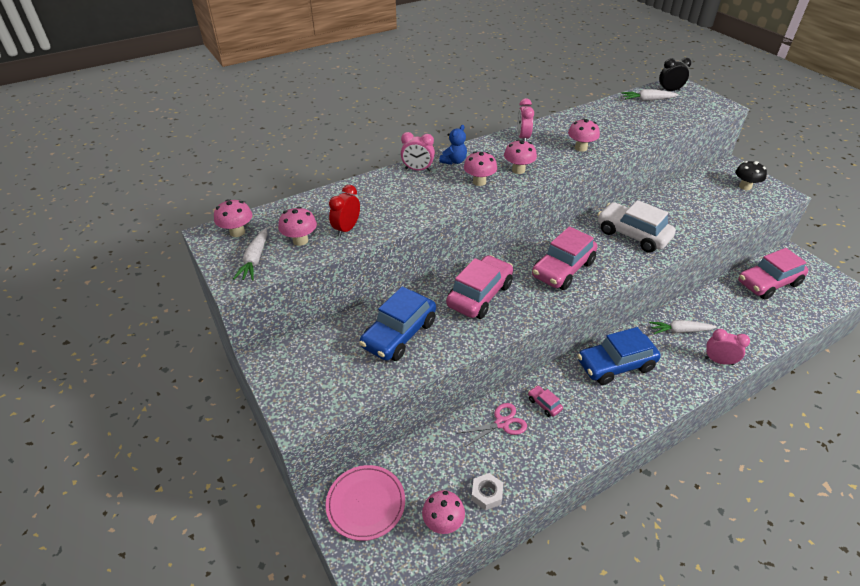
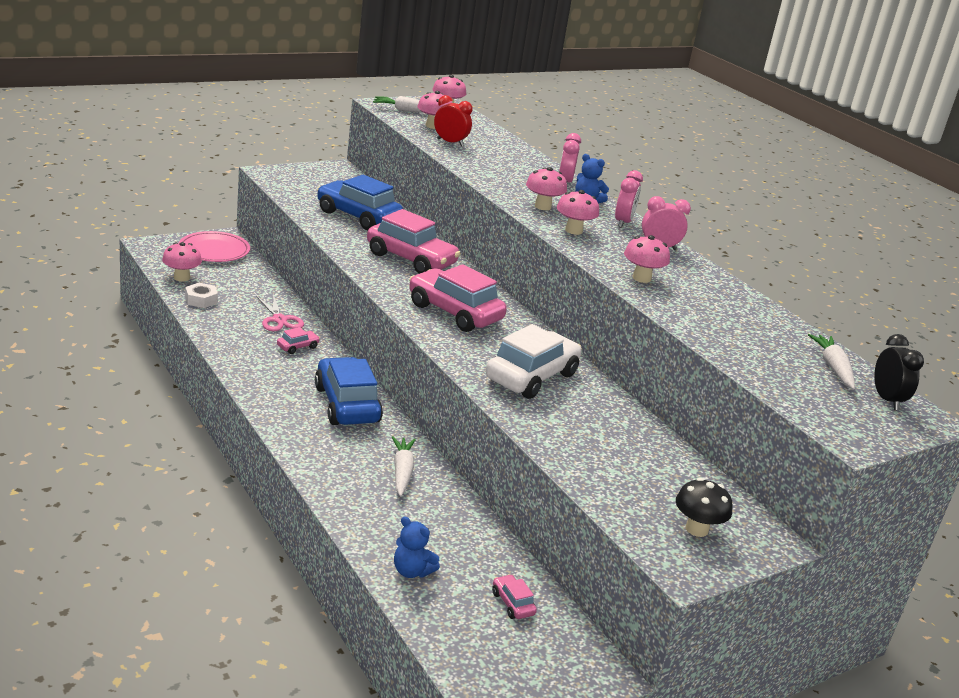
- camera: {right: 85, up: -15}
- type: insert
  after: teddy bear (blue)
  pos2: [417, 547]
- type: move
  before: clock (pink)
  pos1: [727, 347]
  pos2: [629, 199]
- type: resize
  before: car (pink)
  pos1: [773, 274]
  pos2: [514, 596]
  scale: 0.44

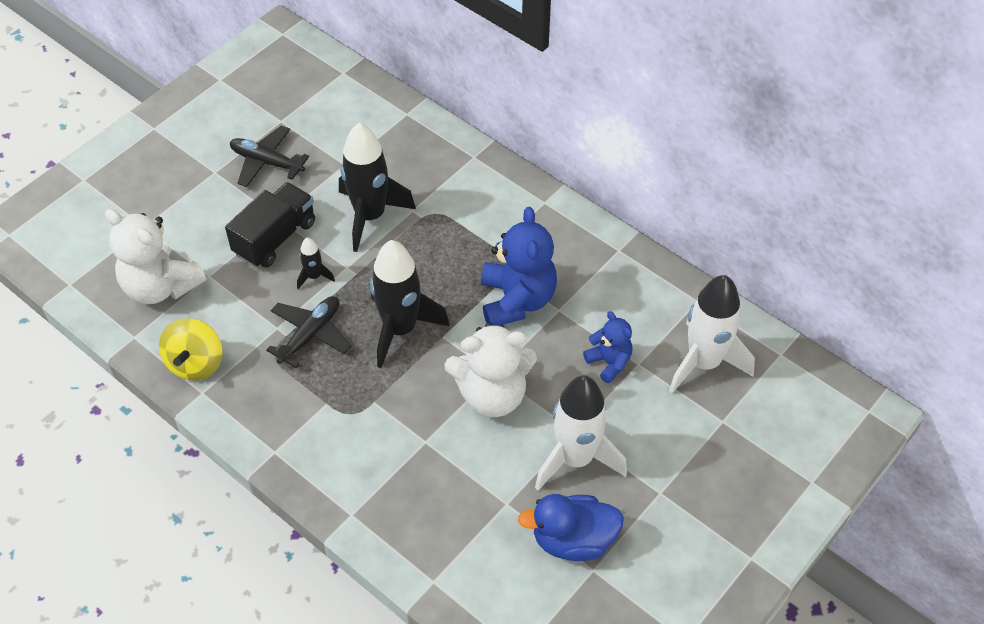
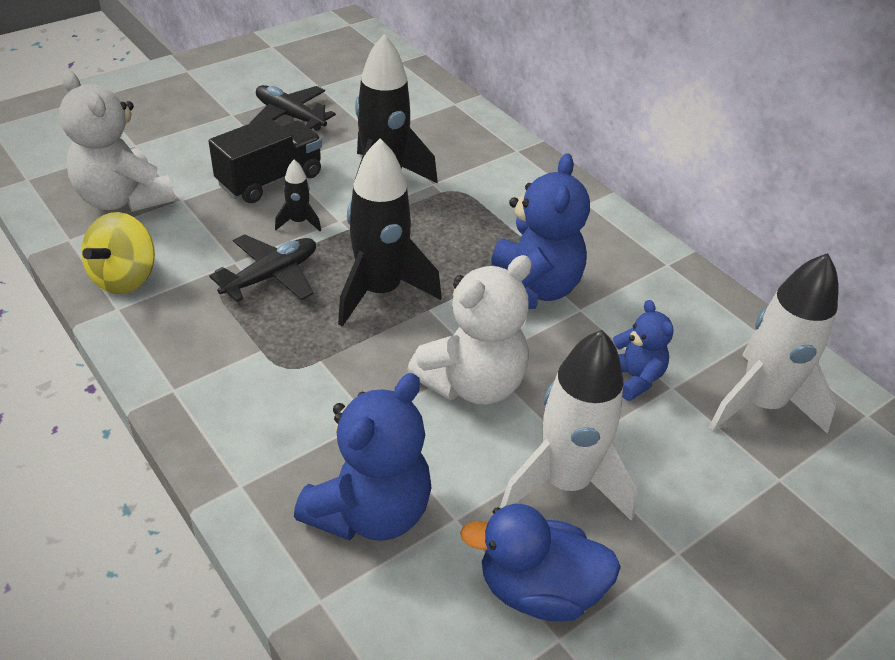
- camera: {right: 10, up: -10}
- type: insert
  after: teddy bear (blue)
  pos2: [362, 457]
- type: rotate
  before: teddy bear (white)
  pos1: [490, 369]
  pos2: [469, 330]
  turn: -45

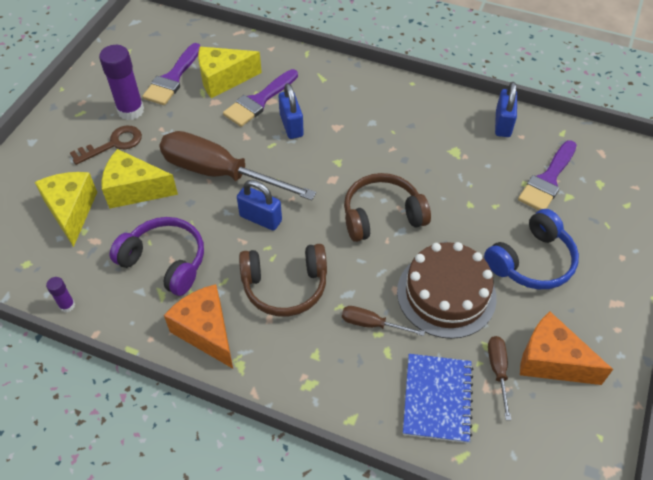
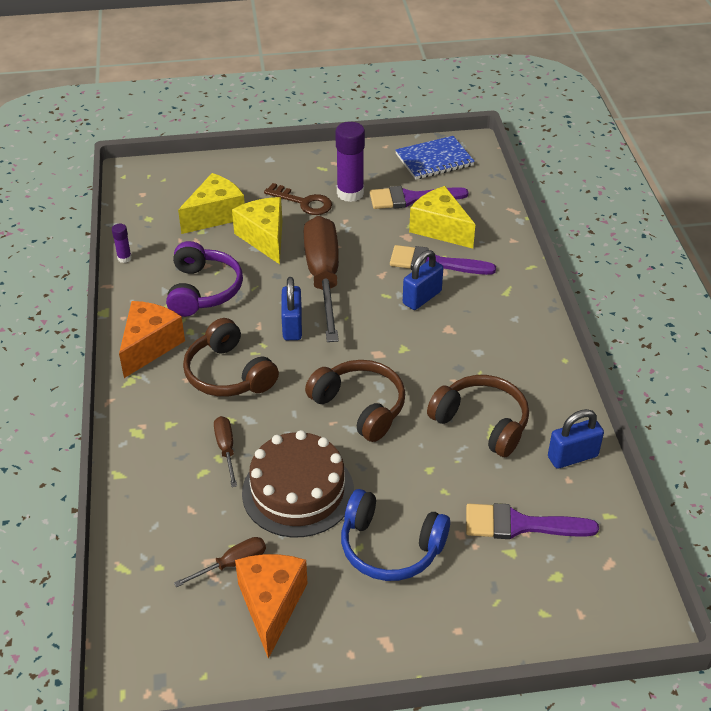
- camera: {right: 60, up: -10}
- type: insert
  after: headphones (brown)
  pos2: [478, 416]
- type: move
  before: notebook (blue)
  pos1: [438, 398]
  pos2: [435, 158]

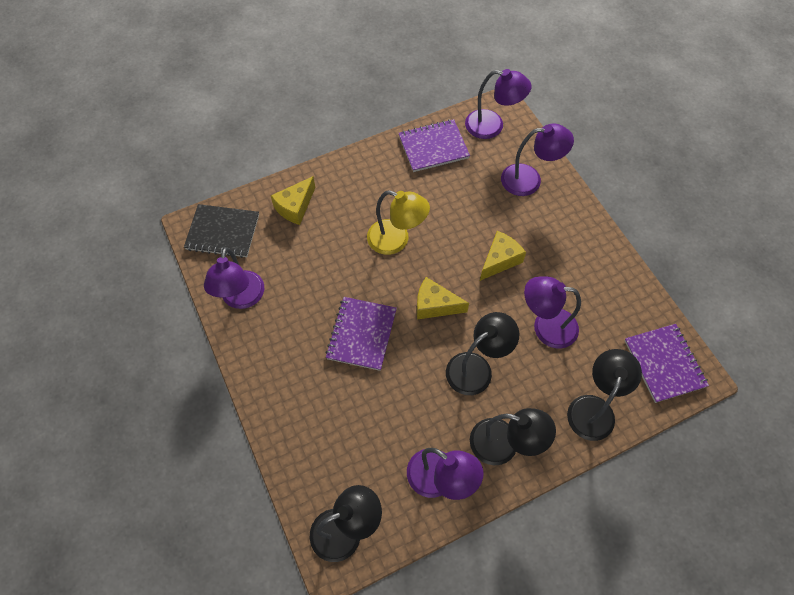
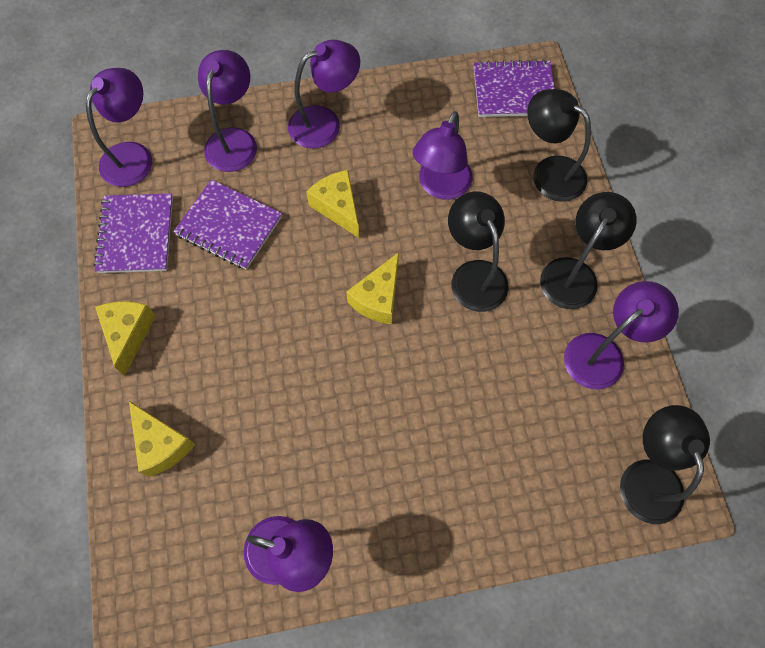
- camera: {right: -75, up: 5}
- type: delete
  before: notebook (black)
  pos1: [221, 231]
- type: delete
  before: lamp (yellow)
  pos1: [398, 222]
- type: insert
  after: cheese (yellow)
  pos2: [125, 338]
- type: insert
  after: lamp (purple)
  pos2: [324, 94]
- type: move
  before: notebook (purple)
  pos1: [361, 334]
  pos2: [227, 224]

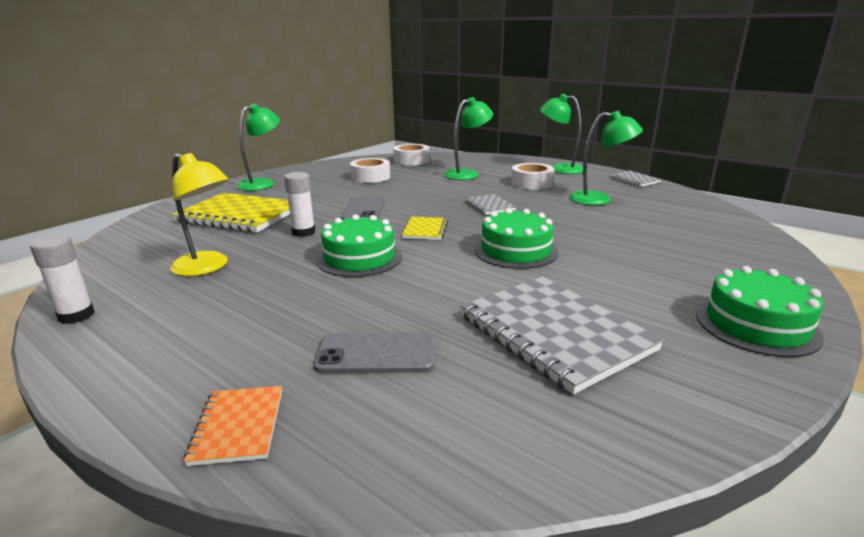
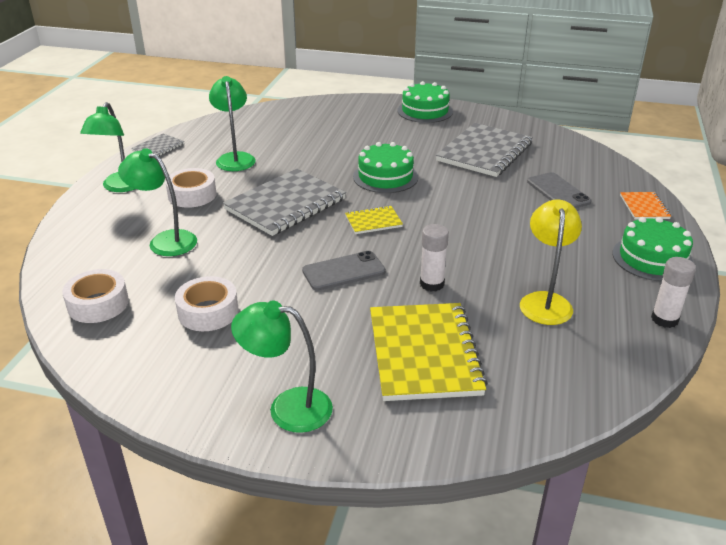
- camera: {right: -115, up: 10}
- type: move
  before: cake (green)
  pos1: [359, 245]
  pos2: [652, 249]
- type: rotate
  before: notebook (orange)
  pos1: [233, 426]
  pos2: [645, 205]
  turn: -60
- type: resize
  before: notebook (grey)
  pos1: [490, 204]
  pos2: [284, 202]
  scale: 2.08

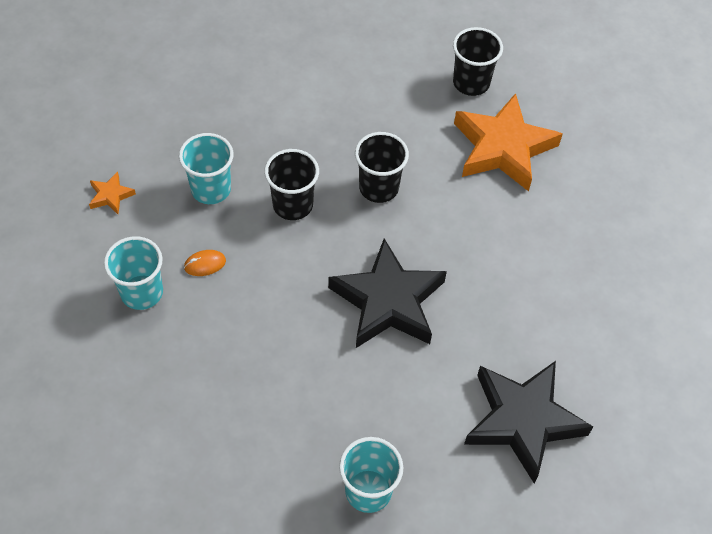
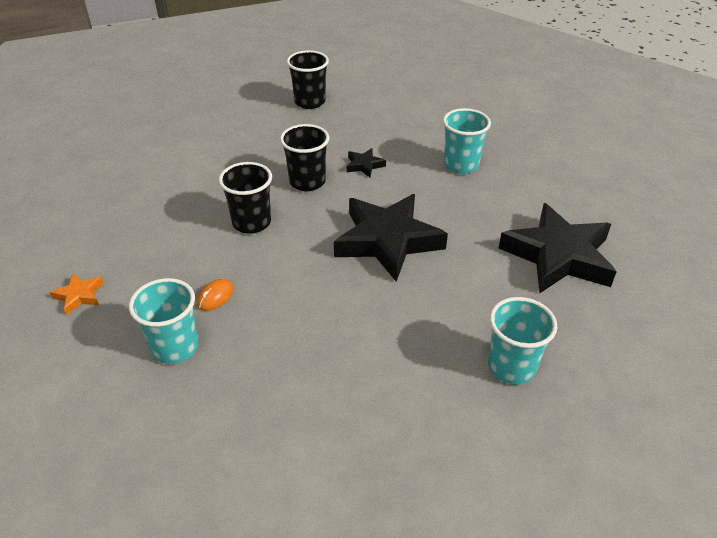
- camera: {right: -35, up: -15}
- type: delete
  before: star (orange)
  pos1: [508, 142]
- type: insert
  after: star (black)
  pos2: [366, 163]
- type: move
  before: cup (turquoise)
  pos1: [206, 168]
  pos2: [467, 141]

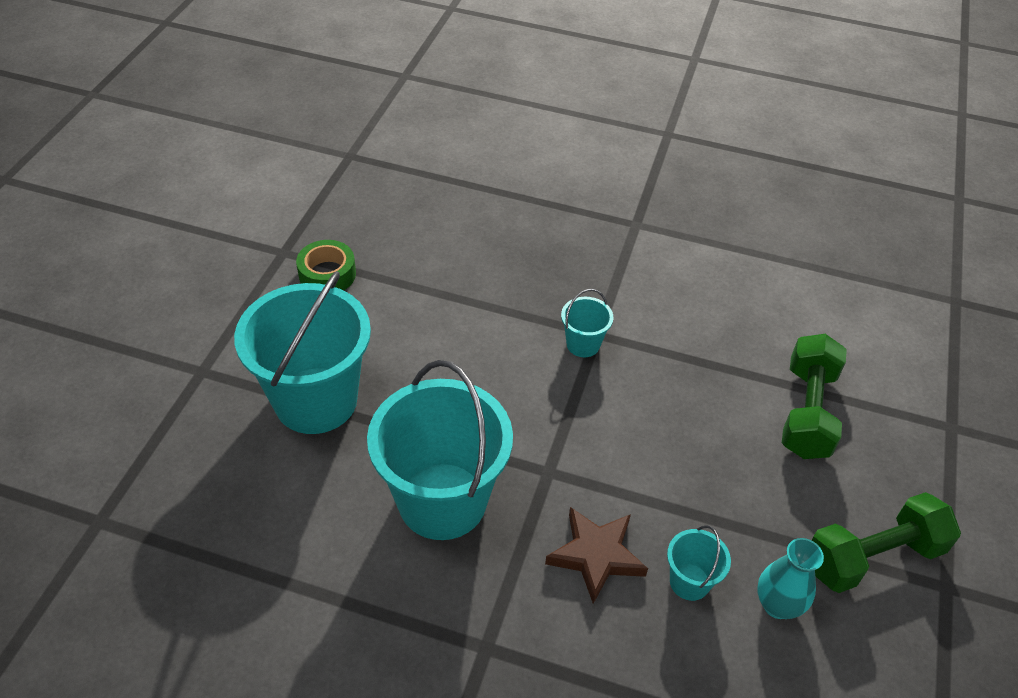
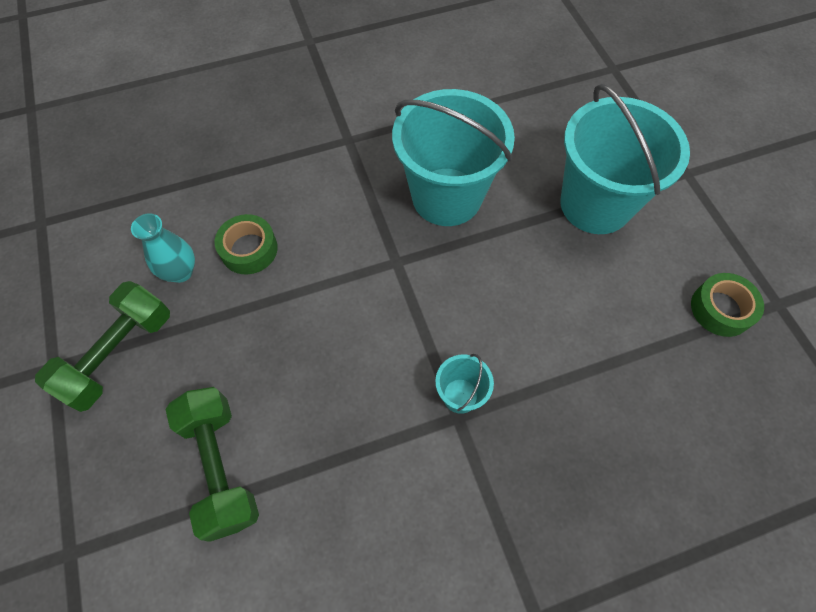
- camera: {right: 145, up: 15}
- type: delete
  before: star (brown)
  pos1: [596, 555]
- type: replace
  before: bucket (turquoise)
  after: tape (green)
  pos1: [699, 563]
  pos2: [246, 244]

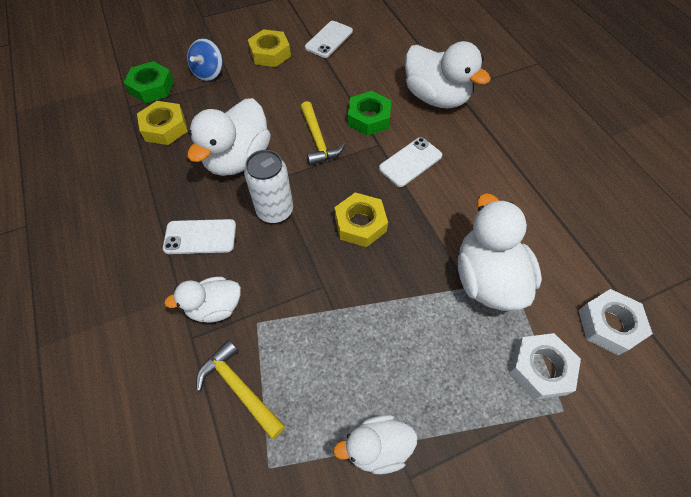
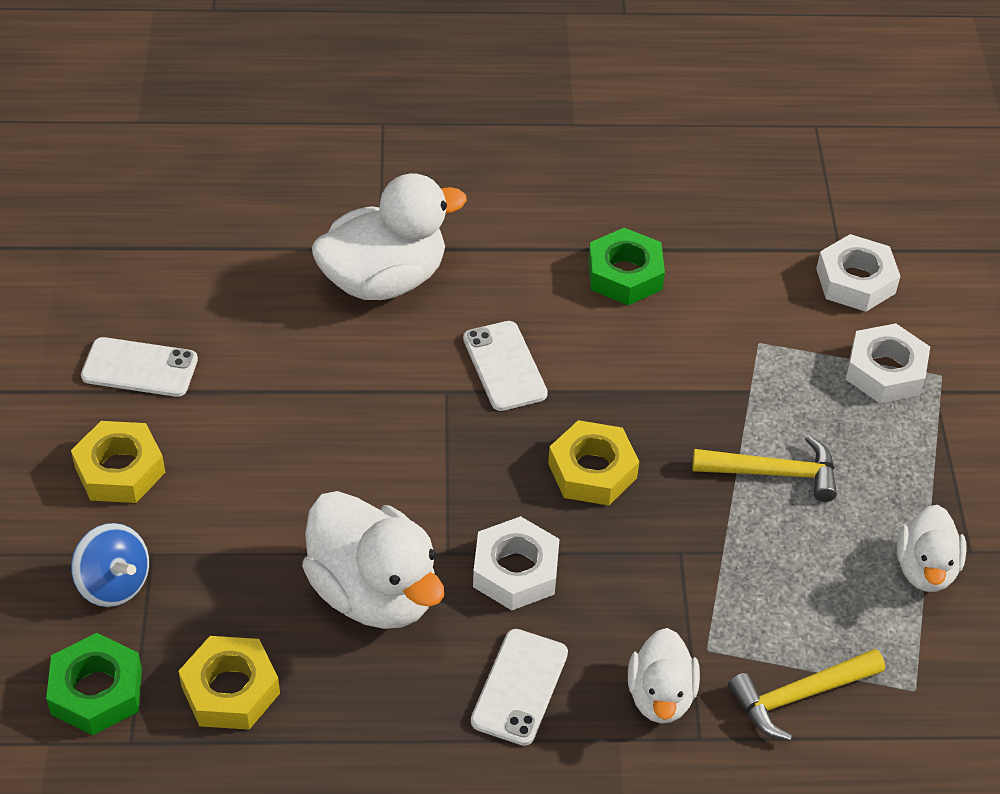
- camera: {right: -70, up: -10}
- type: delete
  before: duck (white)
  pos1: [500, 252]
- type: move
  before: hammer (yellow)
  pos1: [322, 133]
  pos2: [764, 469]
- type: move
  before: nut (green)
  pos1: [369, 113]
  pos2: [626, 266]
- type: replace
  before: can (white)
  after: nut (white)
  pos1: [268, 186]
  pos2: [516, 563]
- type: rotate
  before: phone (white)
  pos1: [329, 39]
  pos2: [139, 367]
  turn: -45

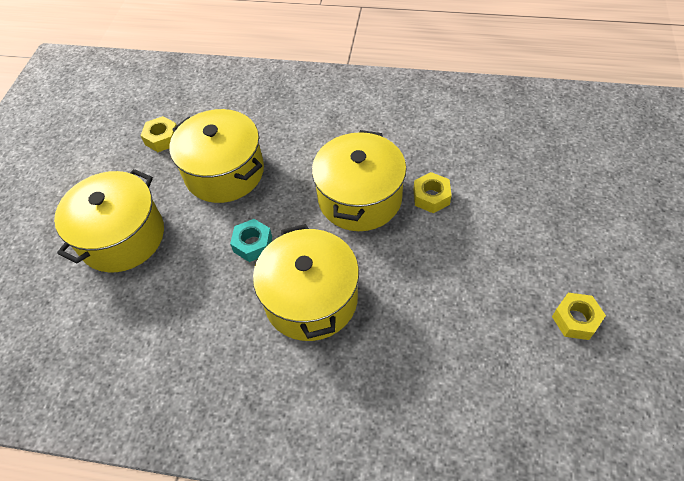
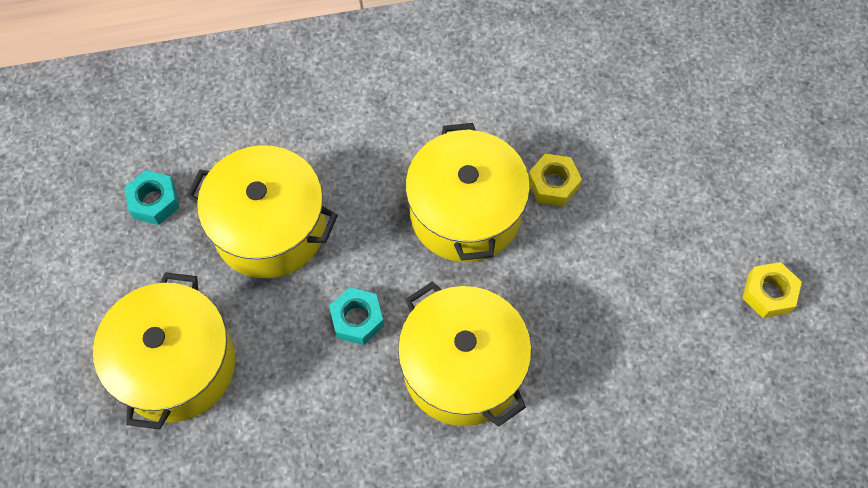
- camera: {right: -25, up: 10}
- type: recolor
  before: nut (yellow)
  after: nut (turquoise)
  pos1: [158, 134]
  pos2: [151, 197]

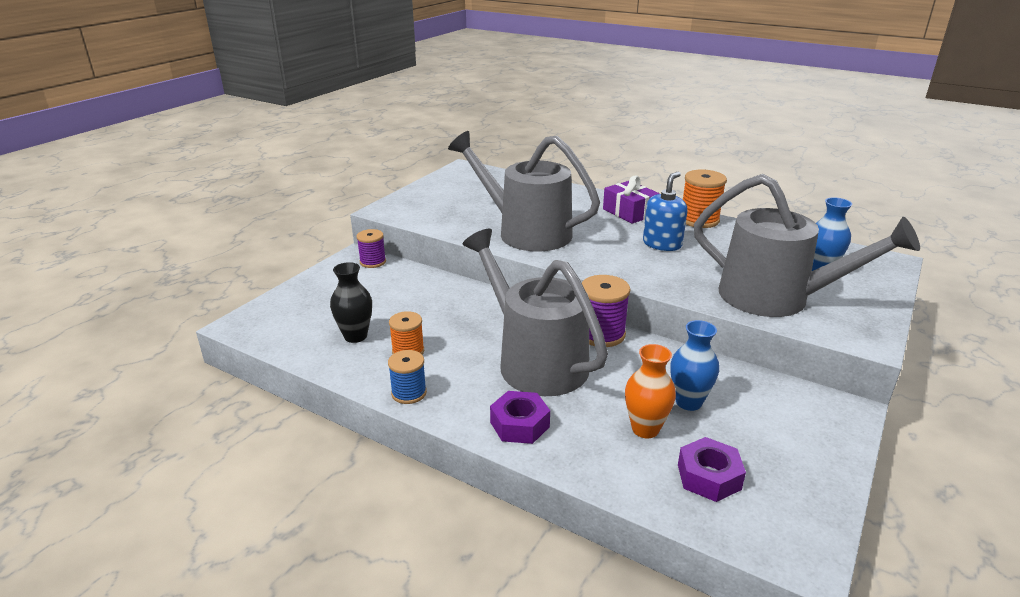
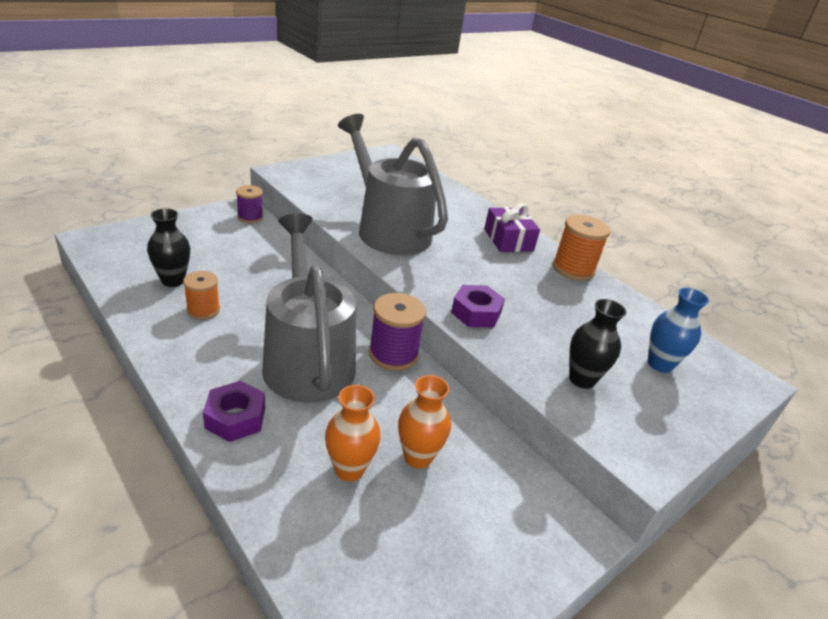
- camera: {right: 15, up: 5}
- type: delete
  before: spool (blue)
  pos1: [407, 377]
- type: delete
  before: soap dispenser (blue)
  pos1: [665, 211]
- type: move
  before: nut (purple)
  pos1: [712, 469]
  pos2: [478, 306]
- type: replace
  before: watering can (grey)
  after: vase (black)
  pos1: [807, 245]
  pos2: [598, 344]
- type: recolor
  before: vase (blue)
  after: vase (orange)
  pos1: [694, 365]
  pos2: [424, 422]

